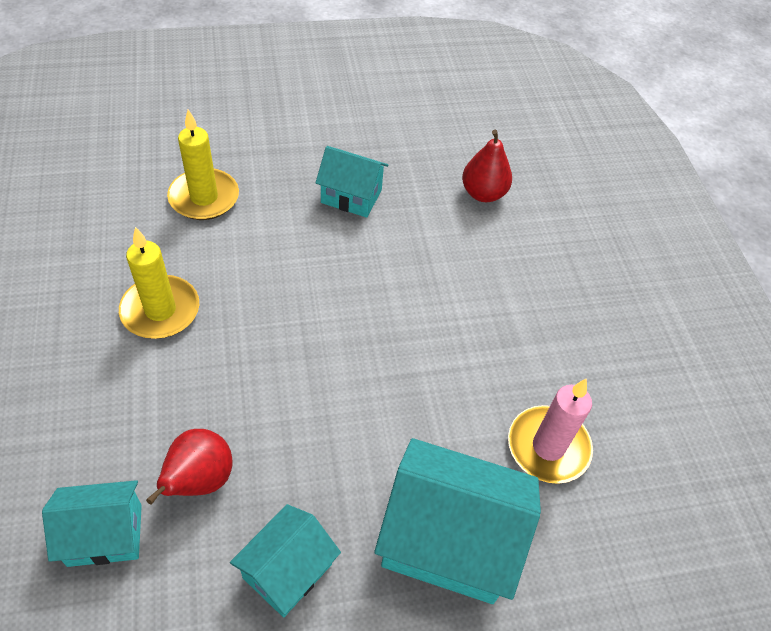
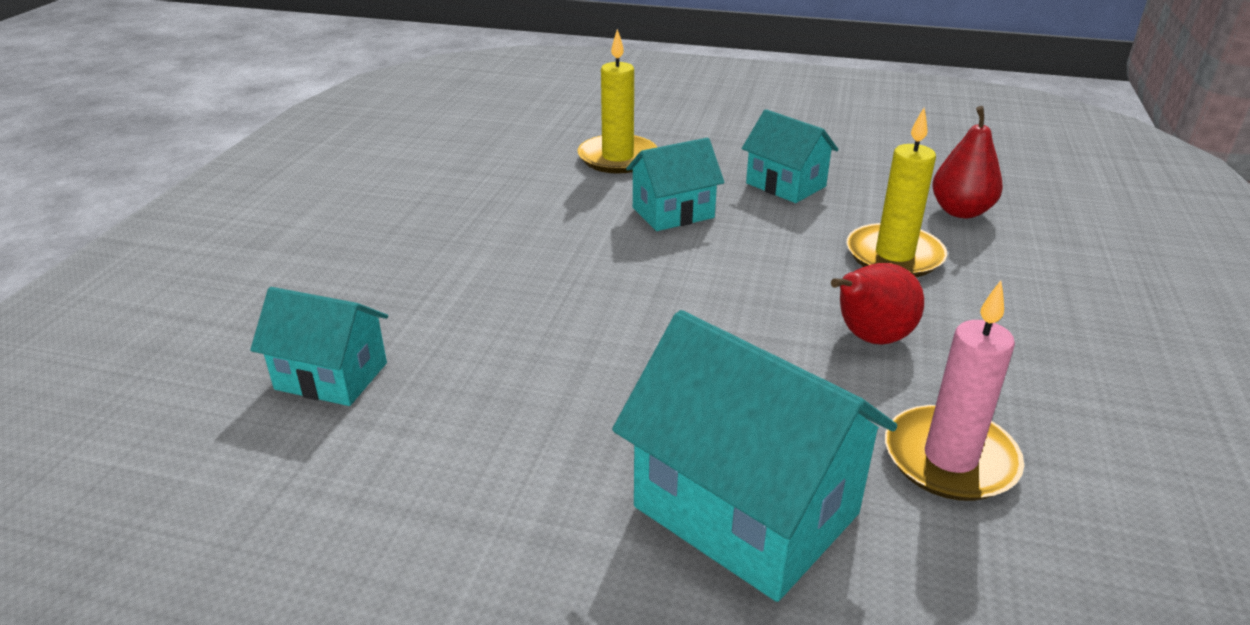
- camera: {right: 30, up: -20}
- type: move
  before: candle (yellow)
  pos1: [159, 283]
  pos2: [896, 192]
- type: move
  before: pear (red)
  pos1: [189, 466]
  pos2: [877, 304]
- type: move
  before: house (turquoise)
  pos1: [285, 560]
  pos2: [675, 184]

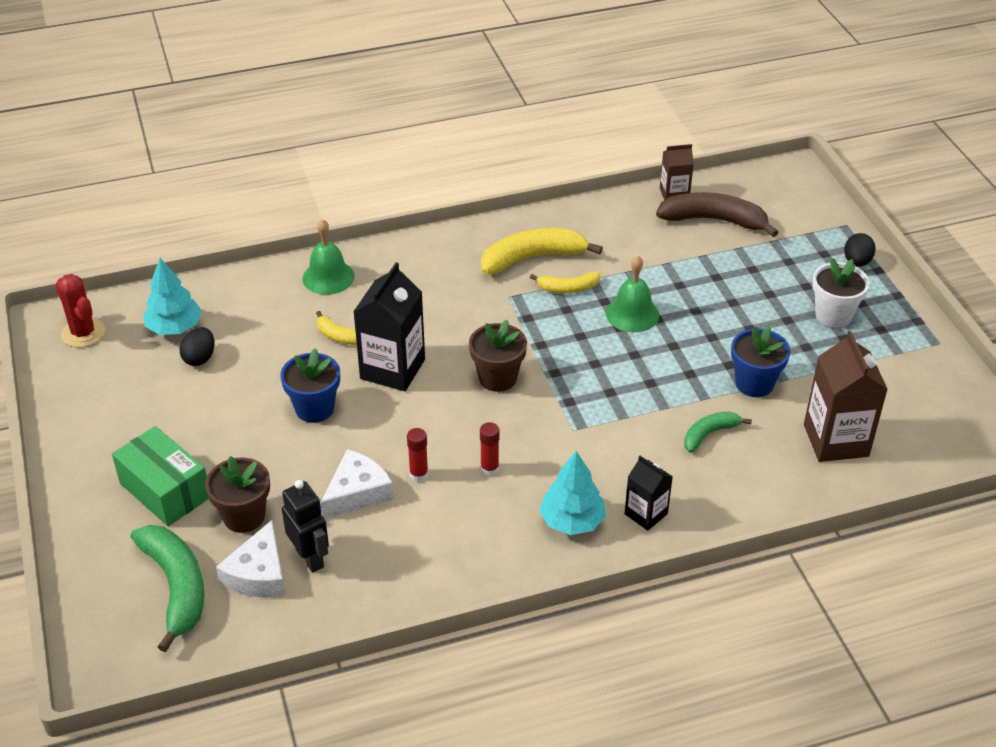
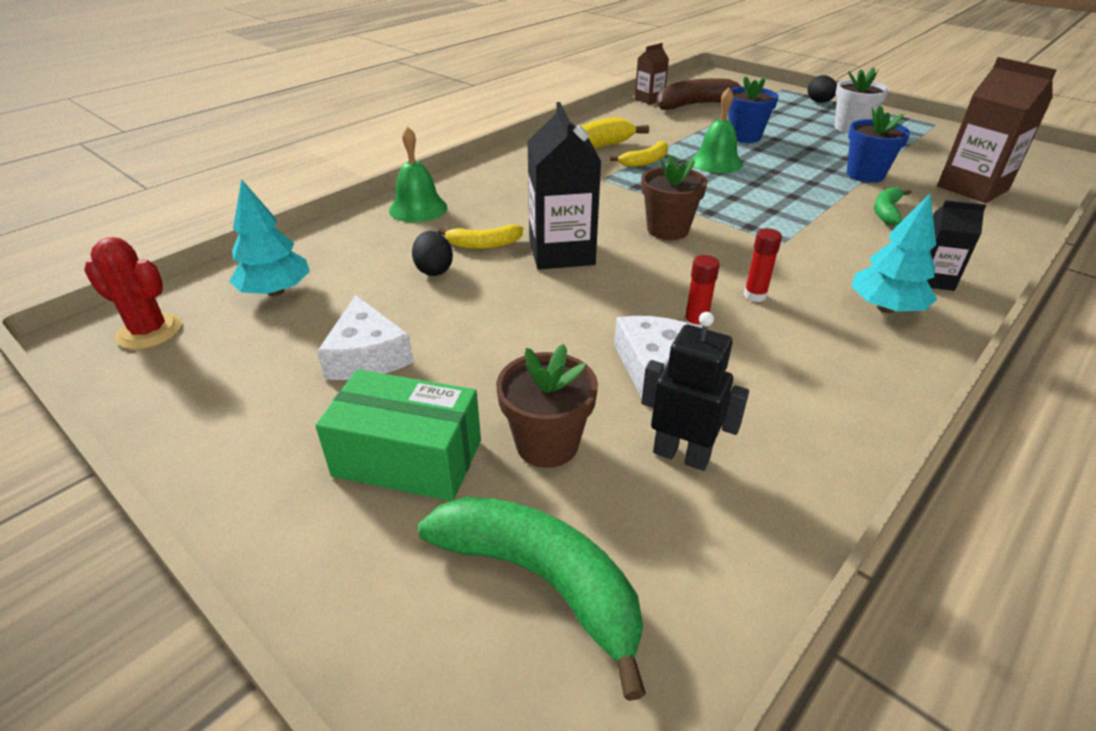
- camera: {right: -30, up: -5}
- type: move
  before: egg (black)
  pos1: [197, 346]
  pos2: [432, 253]
- type: move
  before: cheese (white)
  pos1: [250, 559]
  pos2: [365, 337]
- type: move
  before: flower pot (blue)
  pos1: [310, 385]
  pos2: [753, 109]

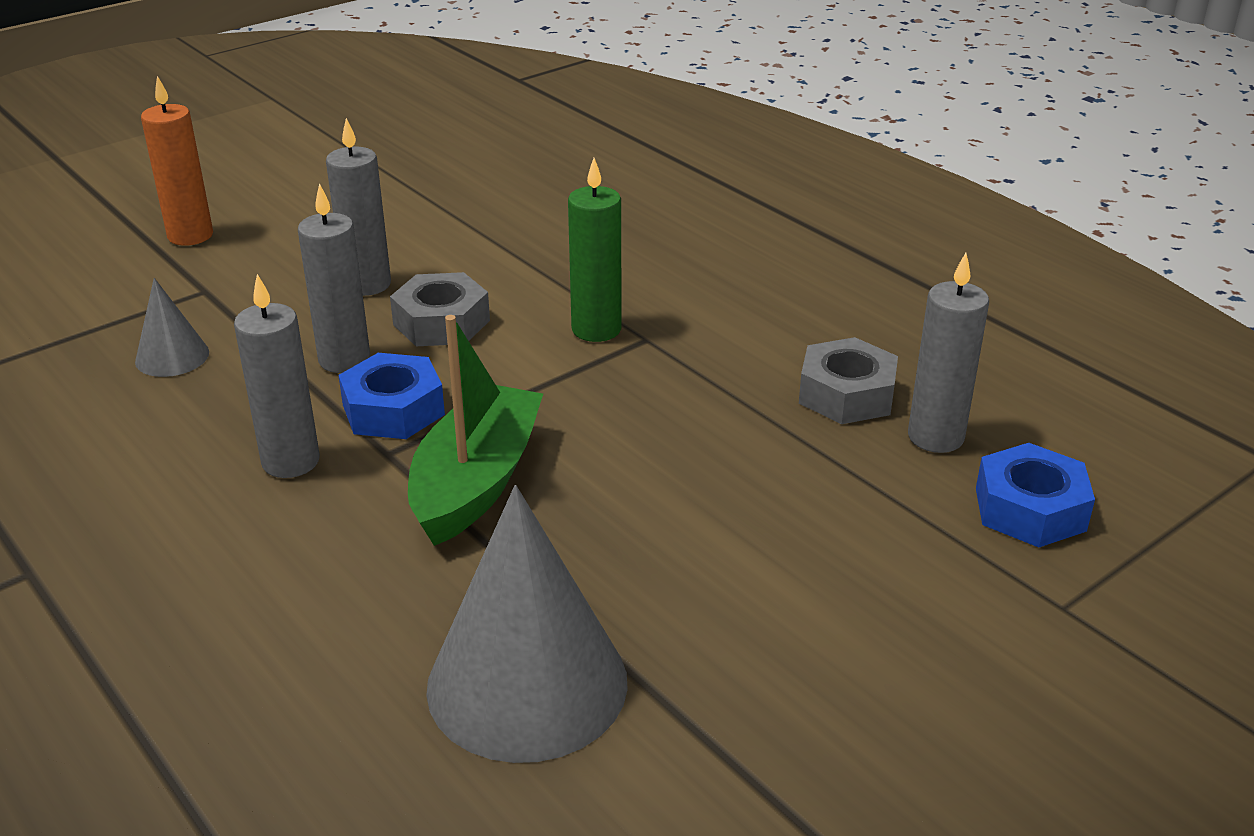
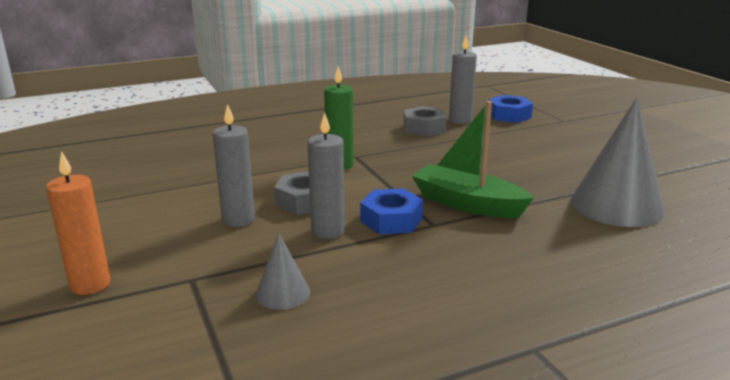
- camera: {right: -75, up: -10}
- type: delete
  before: candle (grey)
  pos1: [277, 376]

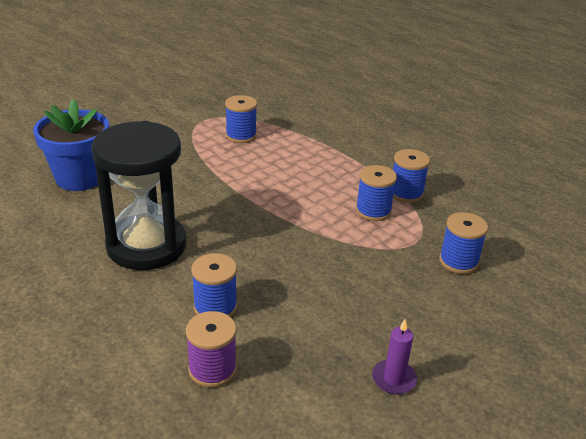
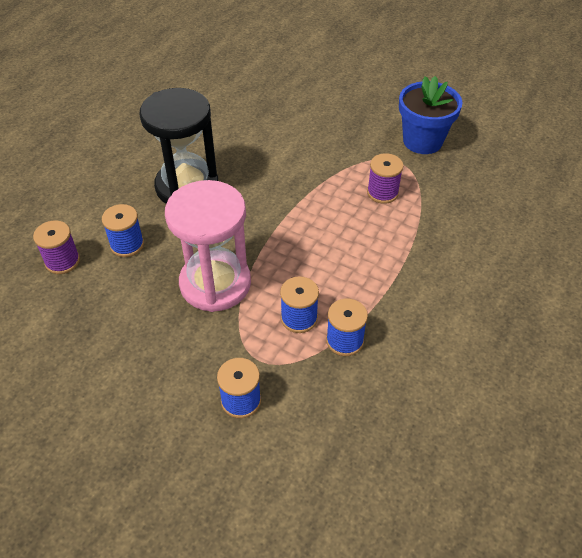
- camera: {right: 75, up: 15}
- type: delete
  before: candle (purple)
  pos1: [394, 356]
- type: insert
  after: hourglass (pink)
  pos2: [208, 246]
- type: move
  before: flower pot (blue)
  pos1: [71, 145]
  pos2: [431, 115]
- type: recolor
  before: spool (blue)
  after: spool (purple)
  pos1: [241, 119]
  pos2: [385, 178]

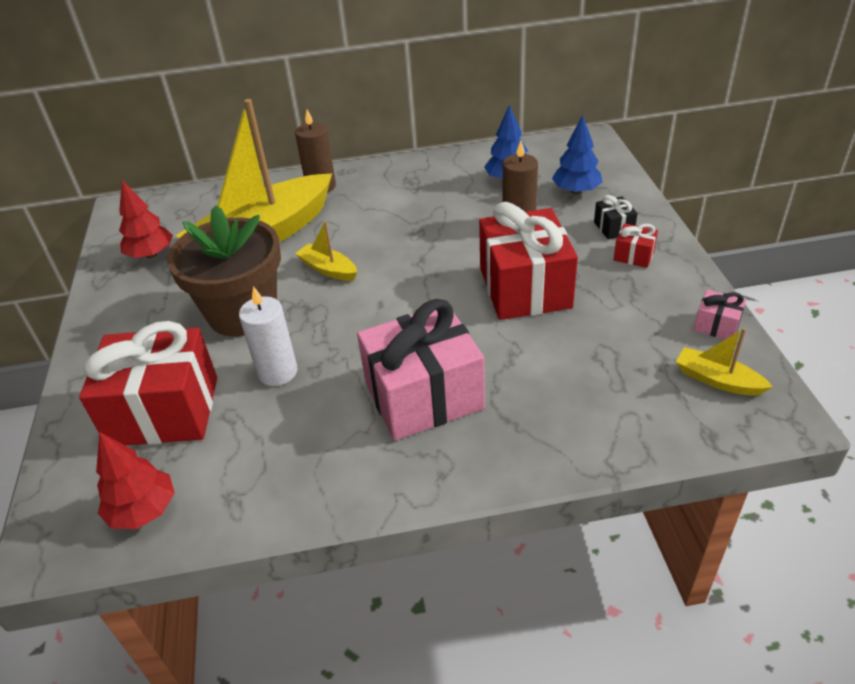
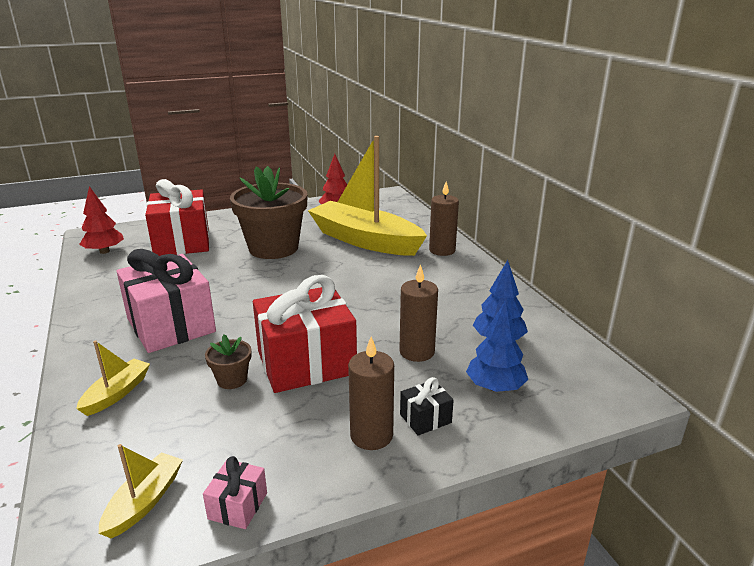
- camera: {right: 75, up: -15}
- type: delete
  before: candle (white)
  pos1: [268, 336]
- type: insert
  after: flower pot (brown)
  pos2: [228, 361]
- type: move
  before: boat (yellow)
  pos1: [326, 251]
  pos2: [113, 378]
- type: replace
  before: gift (red)
  after: candle (brown)
  pos1: [635, 246]
  pos2: [371, 393]

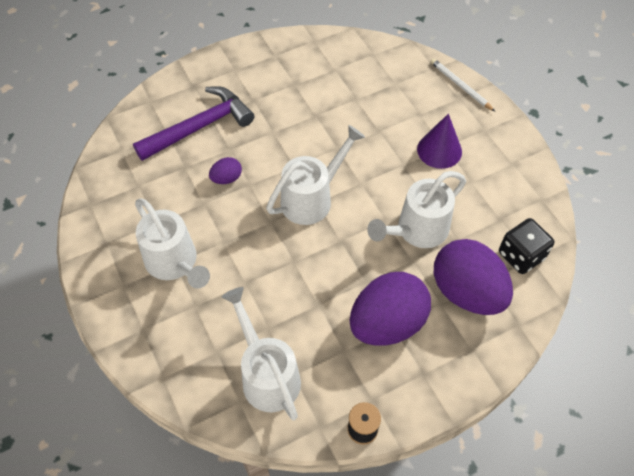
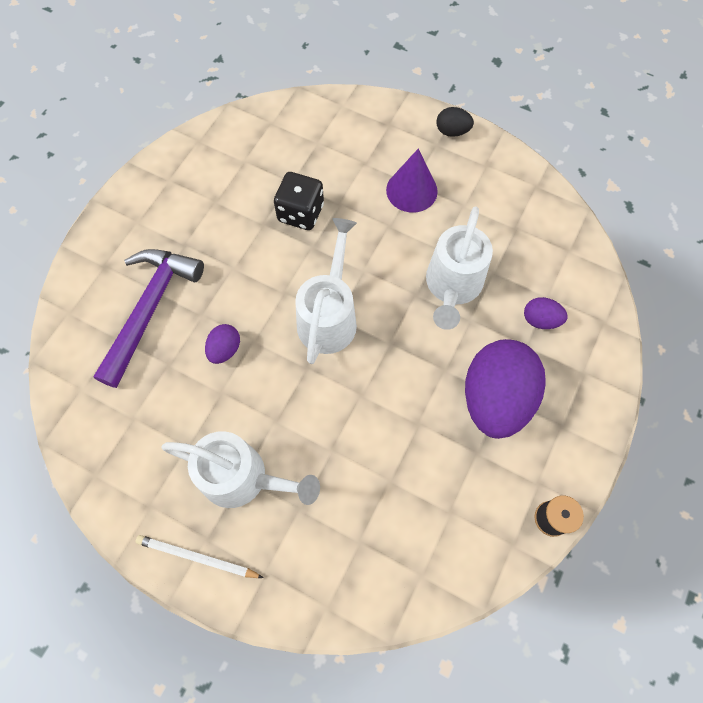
- camera: {right: -35, up: 10}
- type: delete
  before: watering can (white)
  pos1: [261, 353]
- type: insert
  after: egg (black)
  pos2: [455, 122]
- type: move
  before: pencil (white)
  pos1: [462, 84]
  pos2: [200, 556]
- type: move
  before: dice (black)
  pos1: [526, 246]
  pos2: [299, 201]
- type: resize
  before: egg (purple)
  pos1: [473, 277]
  pos2: [546, 313]
  scale: 0.44

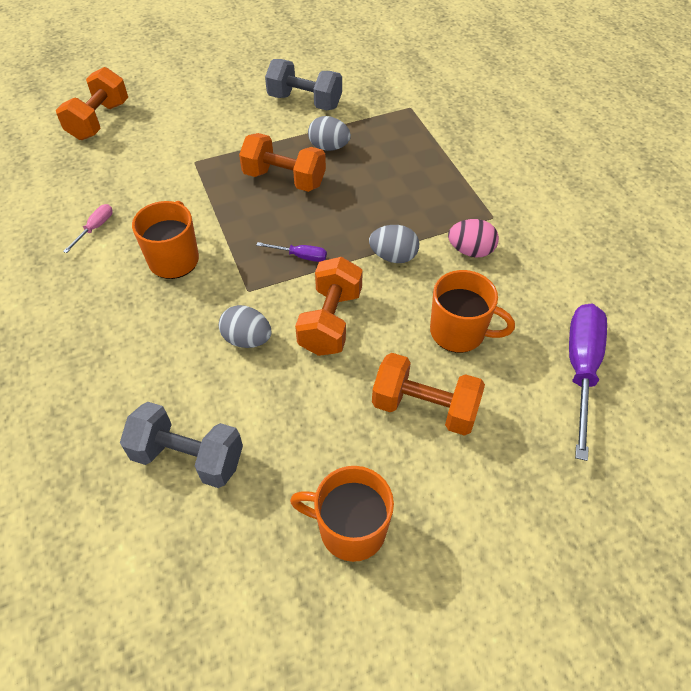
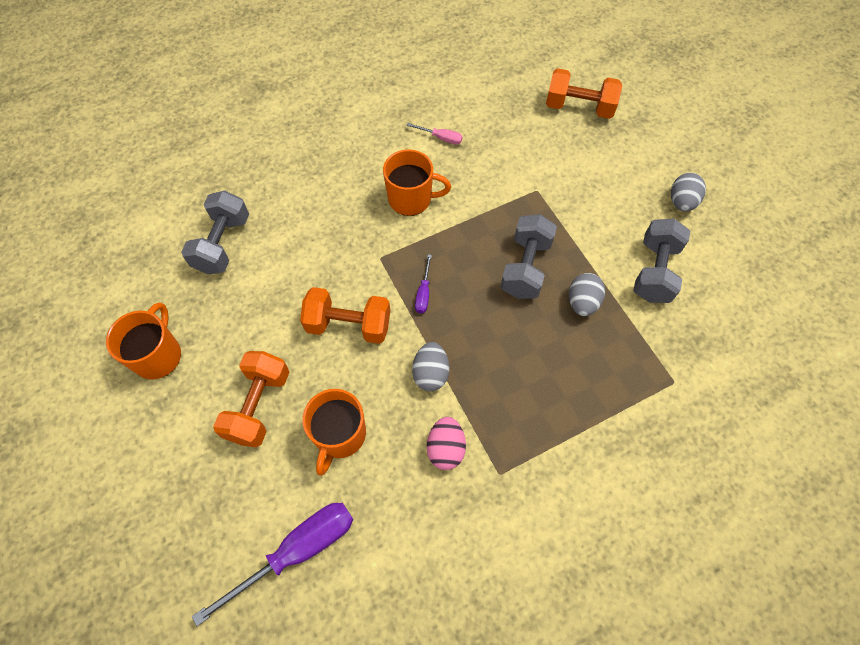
- camera: {right: 85, up: 10}
- type: move
  before: egg (grey)
  pos1: [245, 326]
  pos2: [688, 192]
- type: recolor
  before: dumbbell (orange)
  after: dumbbell (grey)
  pos1: [282, 162]
  pos2: [528, 256]
- type: rotate
  before: screwdriver (purple)
  pos1: [588, 382]
  pos2: [272, 564]
  turn: -45

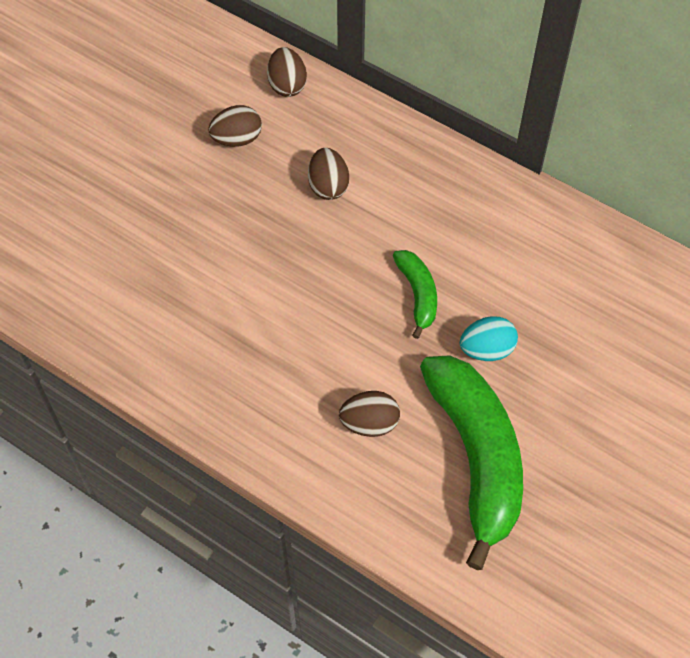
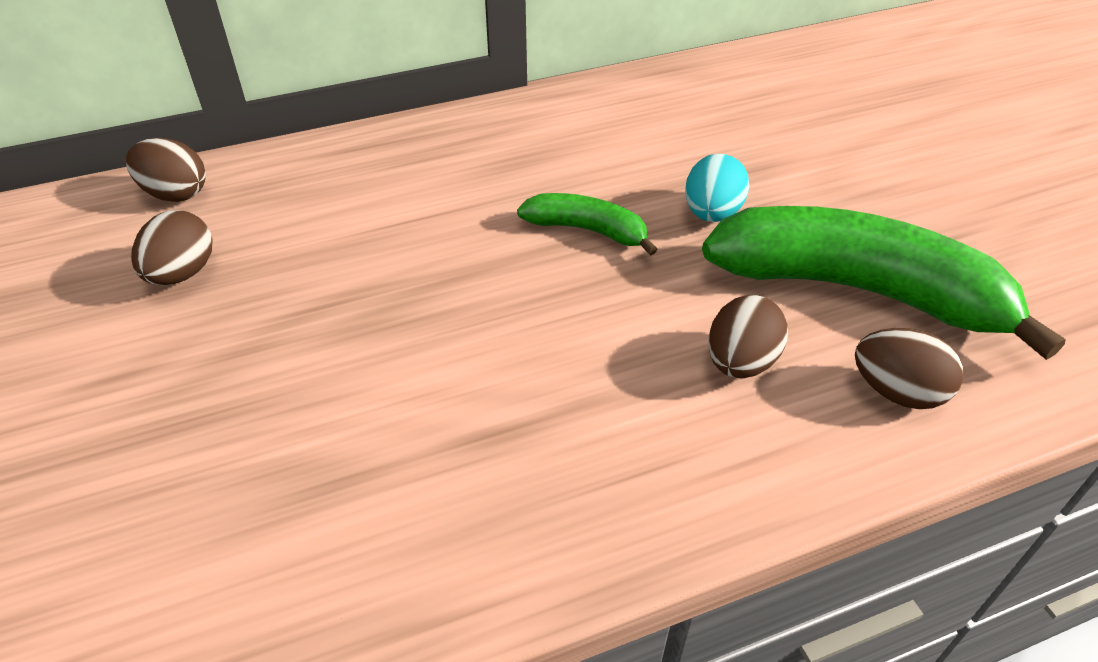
- camera: {right: -55, up: -15}
- type: move
  before: egg (brown)
  pos1: [328, 174]
  pos2: [909, 368]

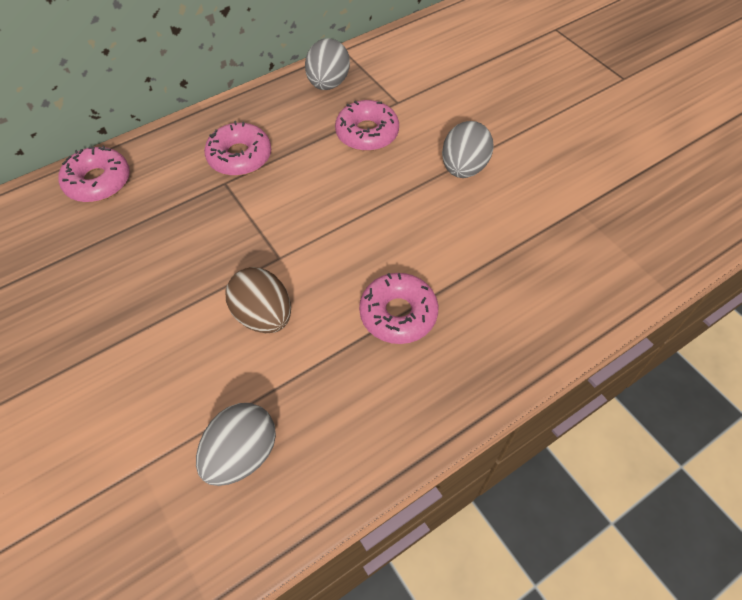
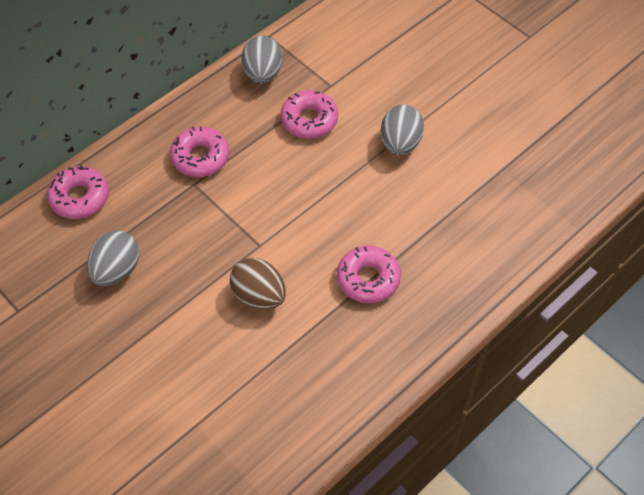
- camera: {right: -10, up: 0}
- type: move
  before: egg (grey)
  pos1: [236, 444]
  pos2: [113, 258]

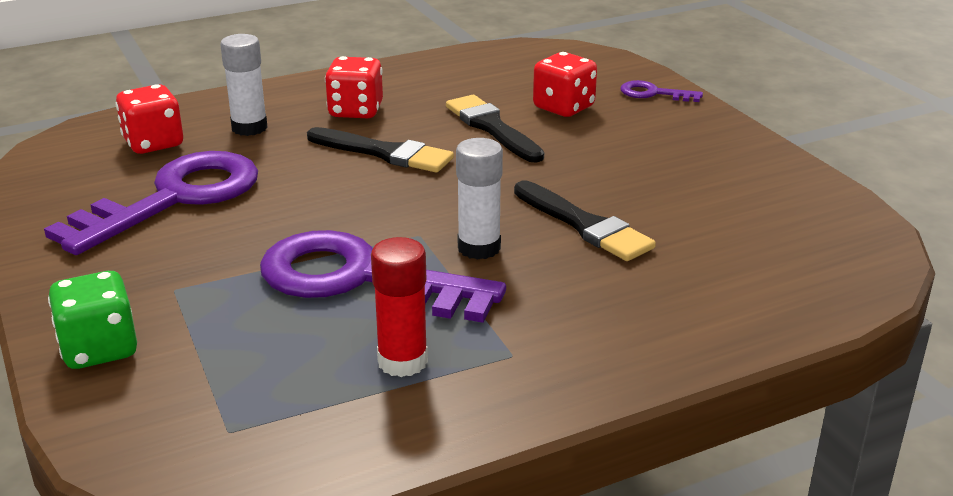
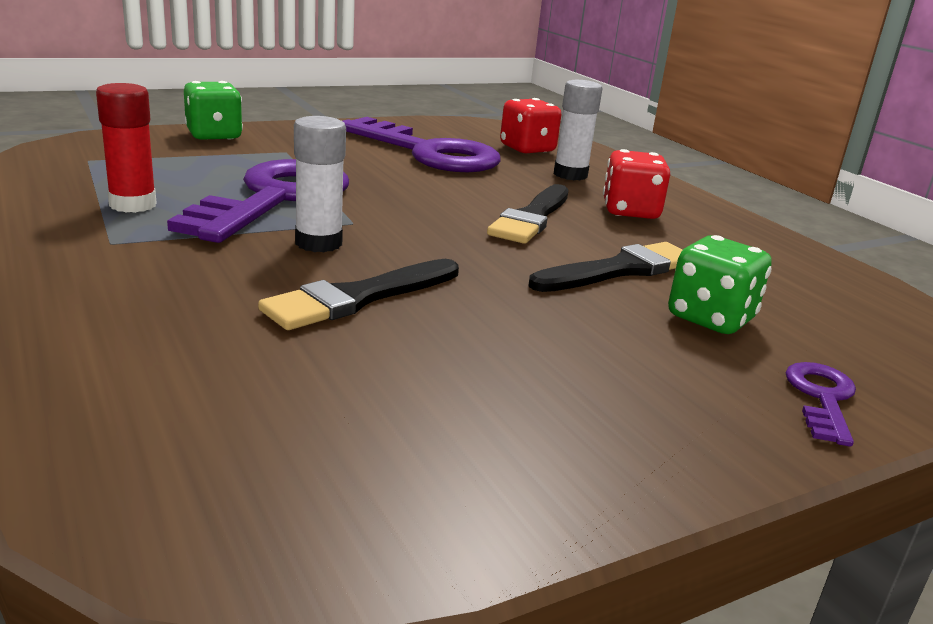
- camera: {right: 85, up: -5}
- type: recolor
  before: dice (red)
  after: dice (green)
  pos1: [565, 84]
  pos2: [720, 284]

